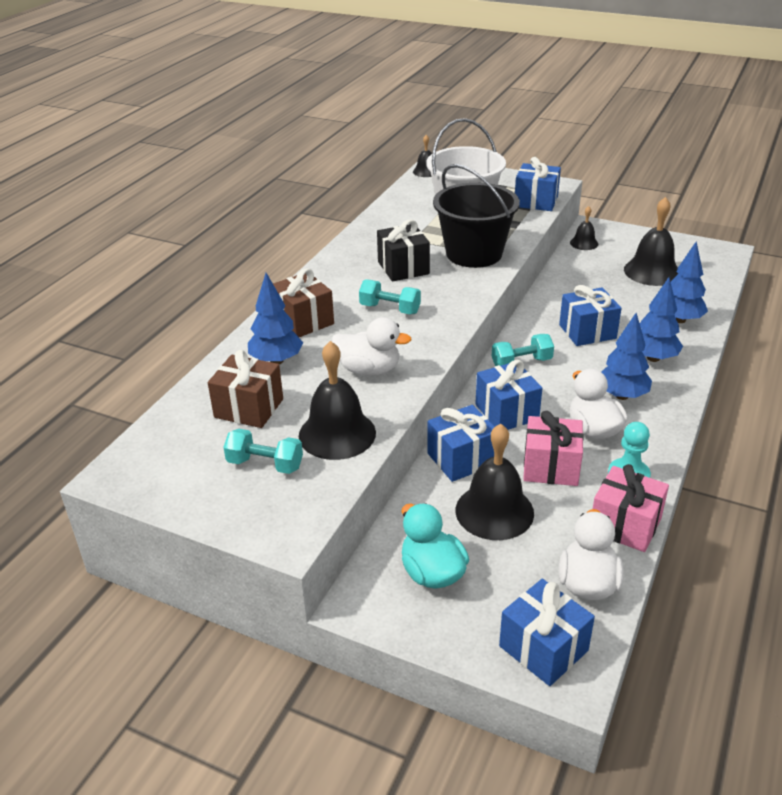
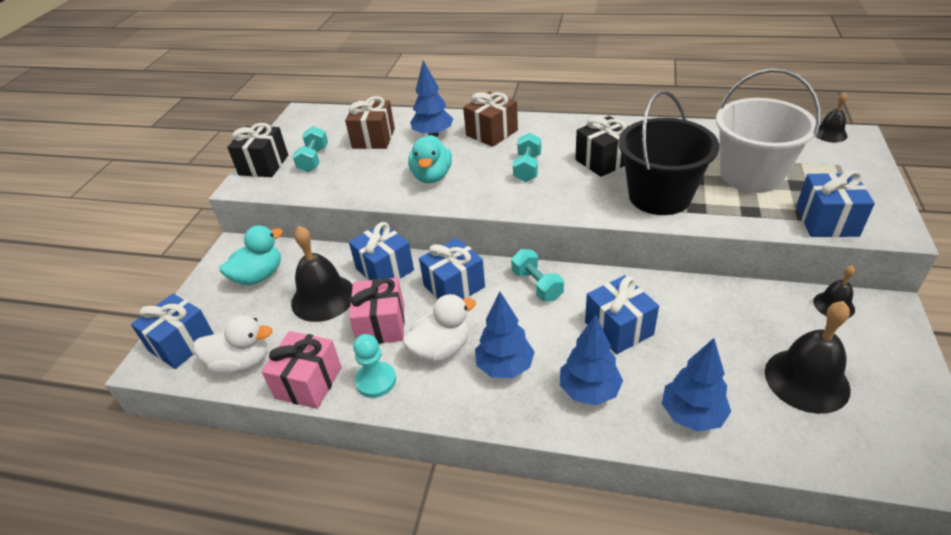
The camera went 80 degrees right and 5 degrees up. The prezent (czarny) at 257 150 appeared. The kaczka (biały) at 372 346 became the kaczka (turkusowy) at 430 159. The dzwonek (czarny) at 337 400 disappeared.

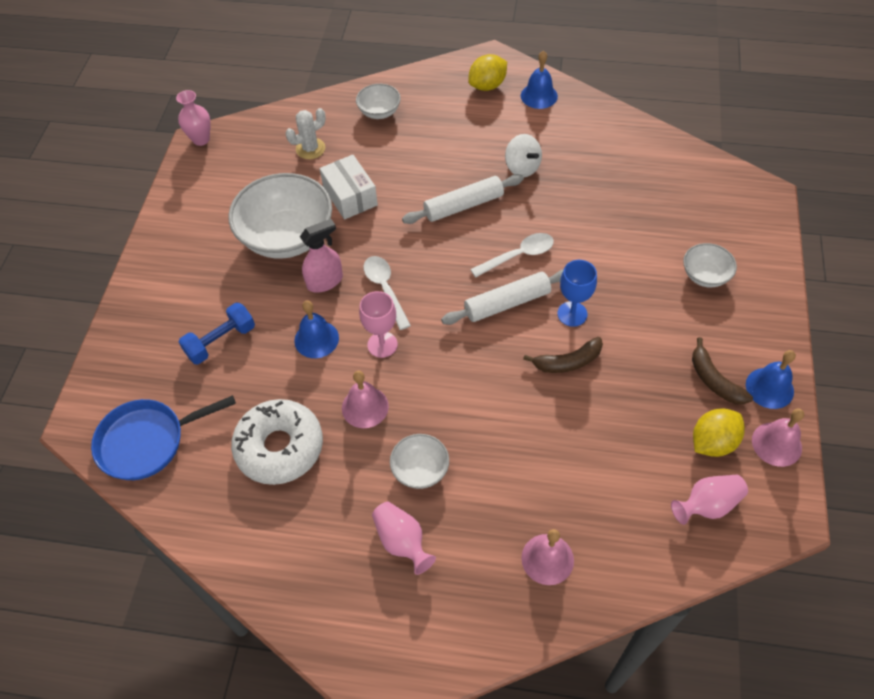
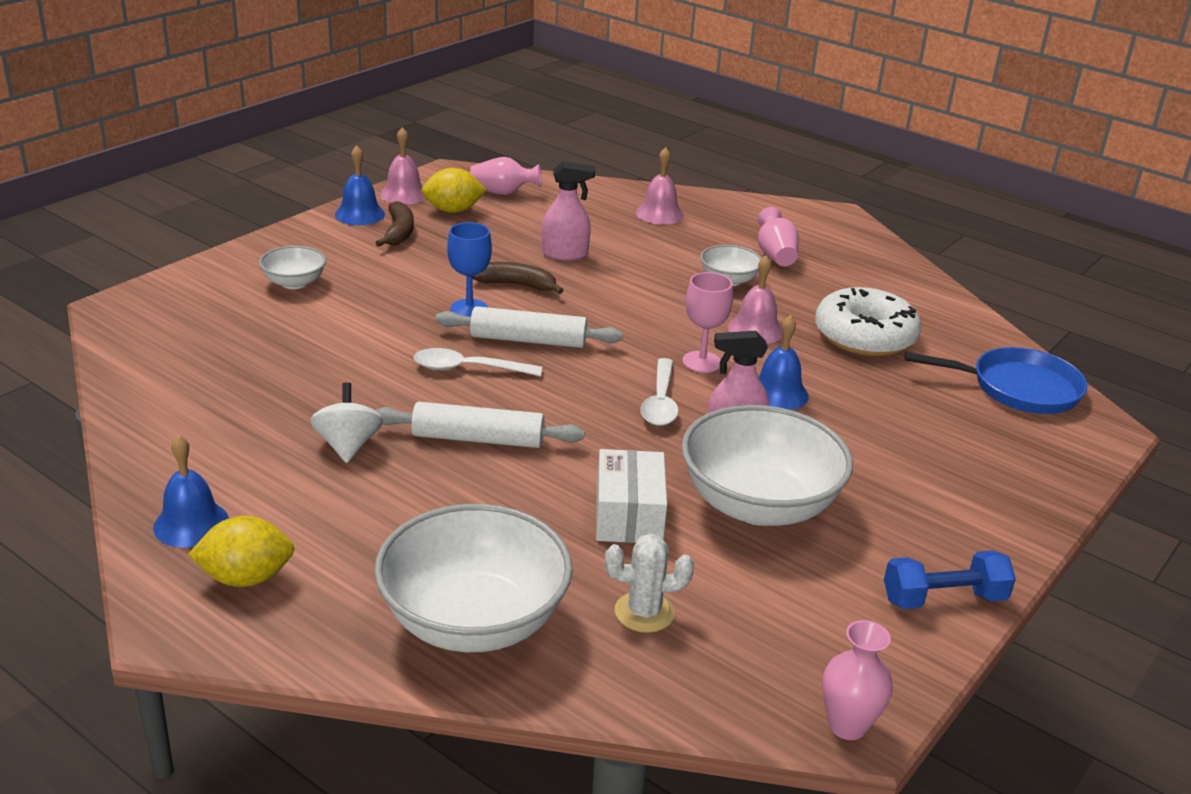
The camera went 155 degrees left and 25 degrees down. The miska (biały) at 378 101 changed to 2.04 times the size. The spryskiwacz (różowy) at 568 211 appeared. The hantel (niebieski) moved from 217 333 to 950 579.

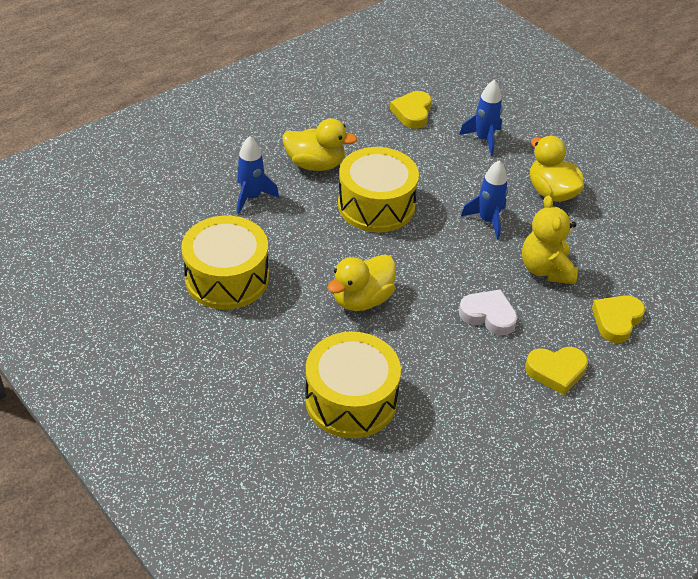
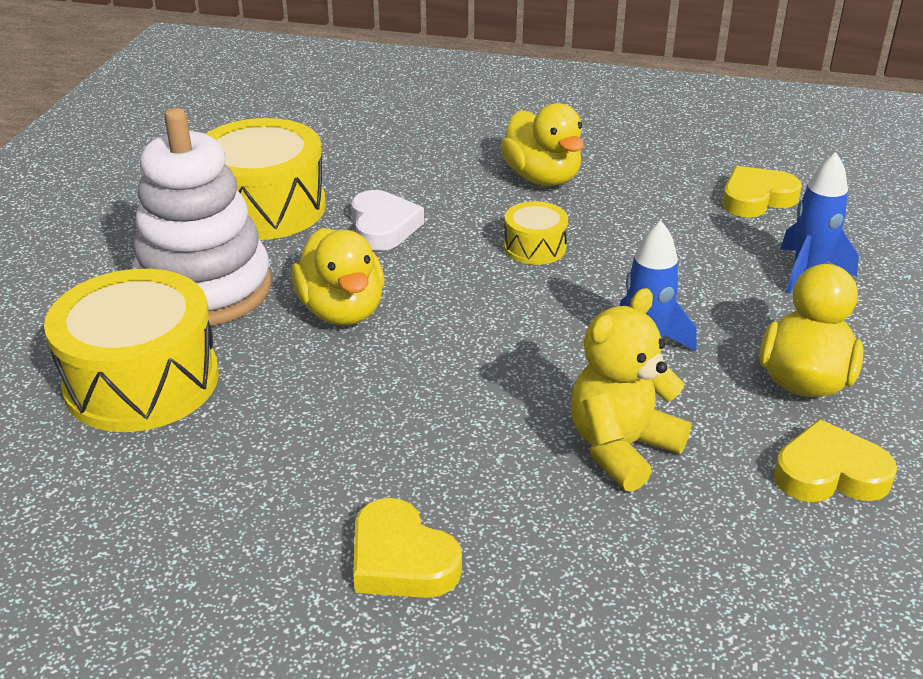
The camera went 55 degrees right and 10 degrees down. The zabawka nakładanka (biały) at 201 217 appeared. The kaczka (żółty) at 361 282 turned 120 degrees counterclockwise. The serce (biały) moved from 488 312 to 387 220. The bęben (żółty) at 378 189 changed to 0.49 times the size. The serce (żółty) moved from 618 319 to 835 460. The rakieta (niebieski) at 258 175 disappeared.

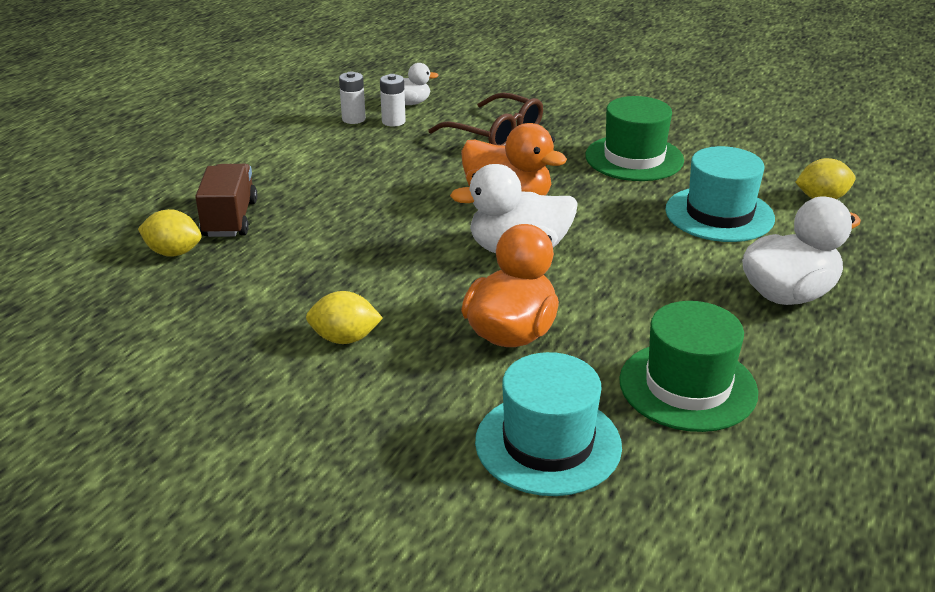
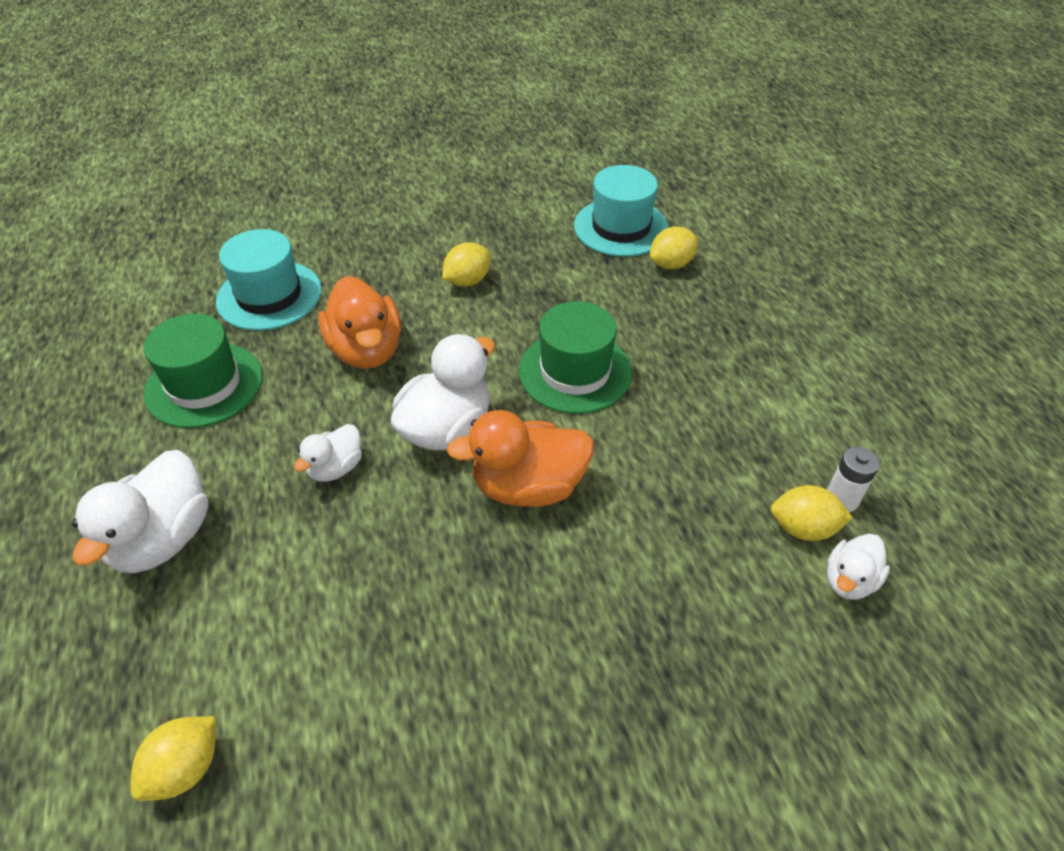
The camera went 135 degrees right and 15 degrees up. The kaczka (biały) at 328 453 appeared. The kapelusz (zielony) moved from 634 138 to 575 357. The kapelusz (turkusowy) moved from 720 194 to 621 211. The bateria (biały) at 393 100 was replaced by the cytryna (żółty) at 812 513. The ciężarówka (brązowy) at 226 200 disappeared. The okulary (brązowy) at 486 119 disappeared.

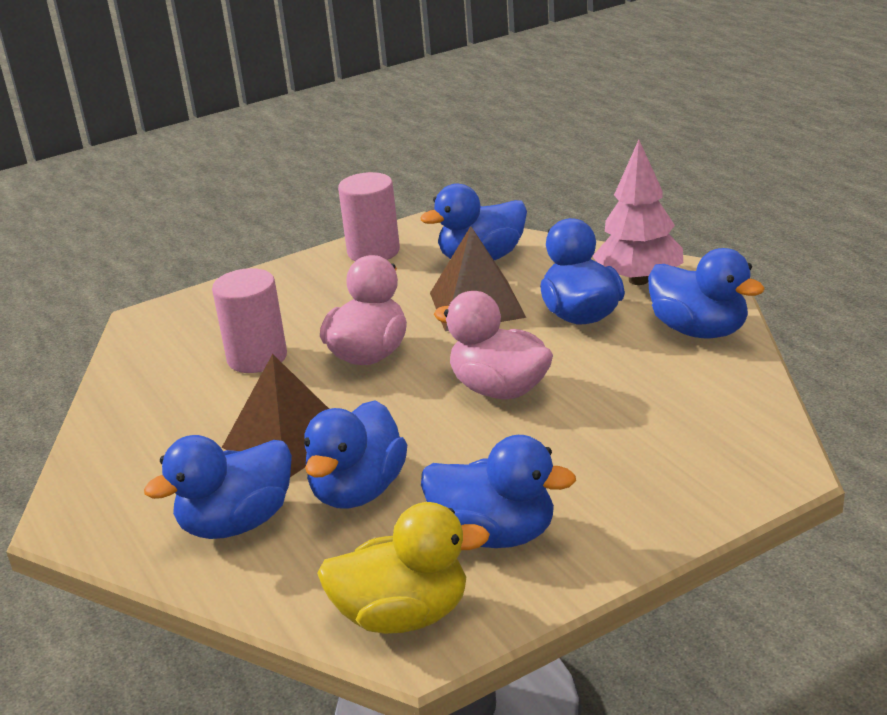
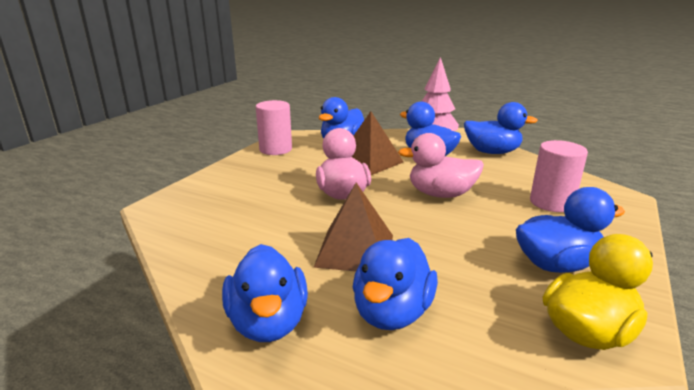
The camera went 35 degrees left and 5 degrees down. The kaczka (niebieski) moved from 355 454 to 265 293. The walec (różowy) moved from 249 320 to 559 176.

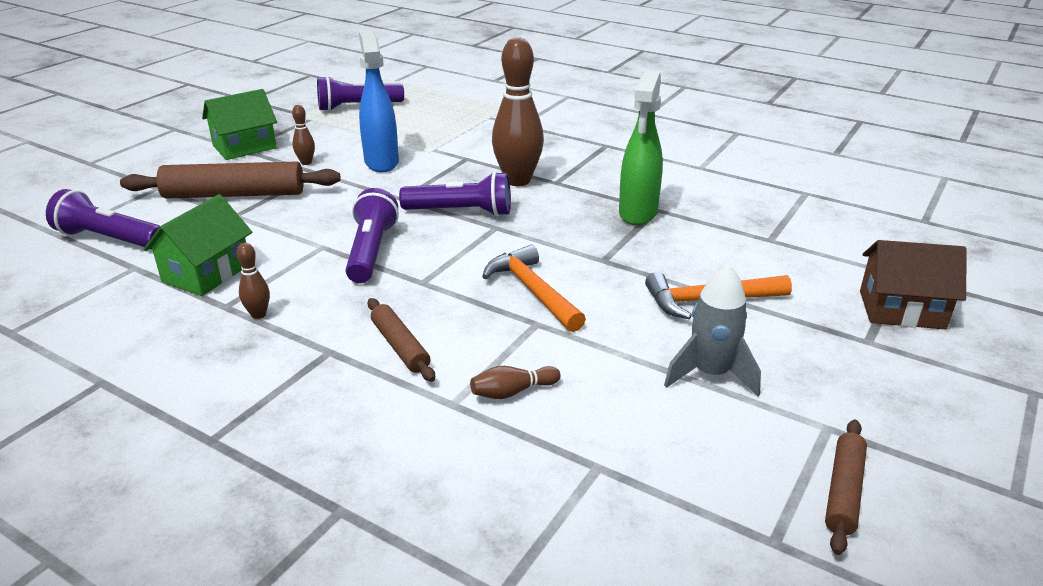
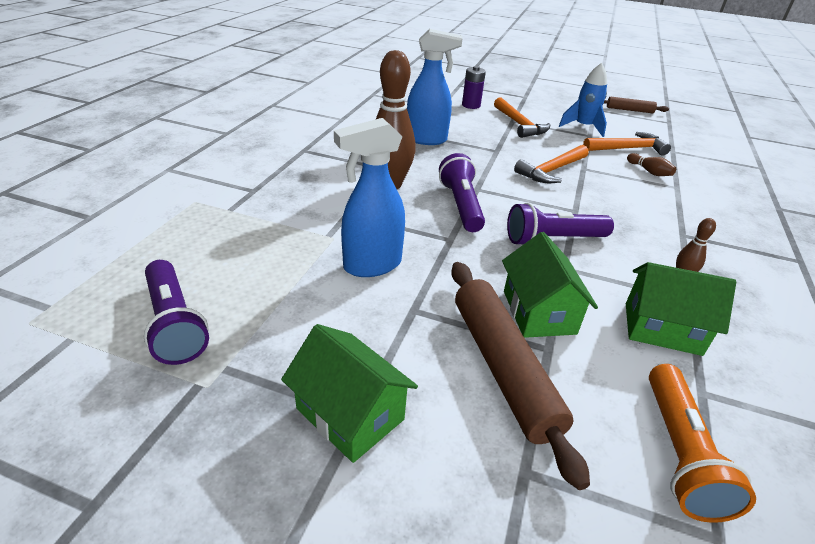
The camera went 105 degrees left and 5 degrees up. The spryskiwacz (zielony) at 641 147 became the spryskiwacz (niebieski) at 435 87. The bateria (fioletowy) at 474 87 appeared. The domek (zielony) at 550 285 appeared. The rakieta (szary) at 712 330 became the rakieta (niebieski) at 583 100. The młotek (pomarańczowy) at 627 144 appeared. The latarka (fioletowy) at 103 219 became the latarka (pomarańczowy) at 702 443. The kręgiel (brązowy) at 303 135 disappeared. The wałek do ciasta (brązowy) at 401 340 disappeared. The domek (brązowy) at 913 284 disappeared.

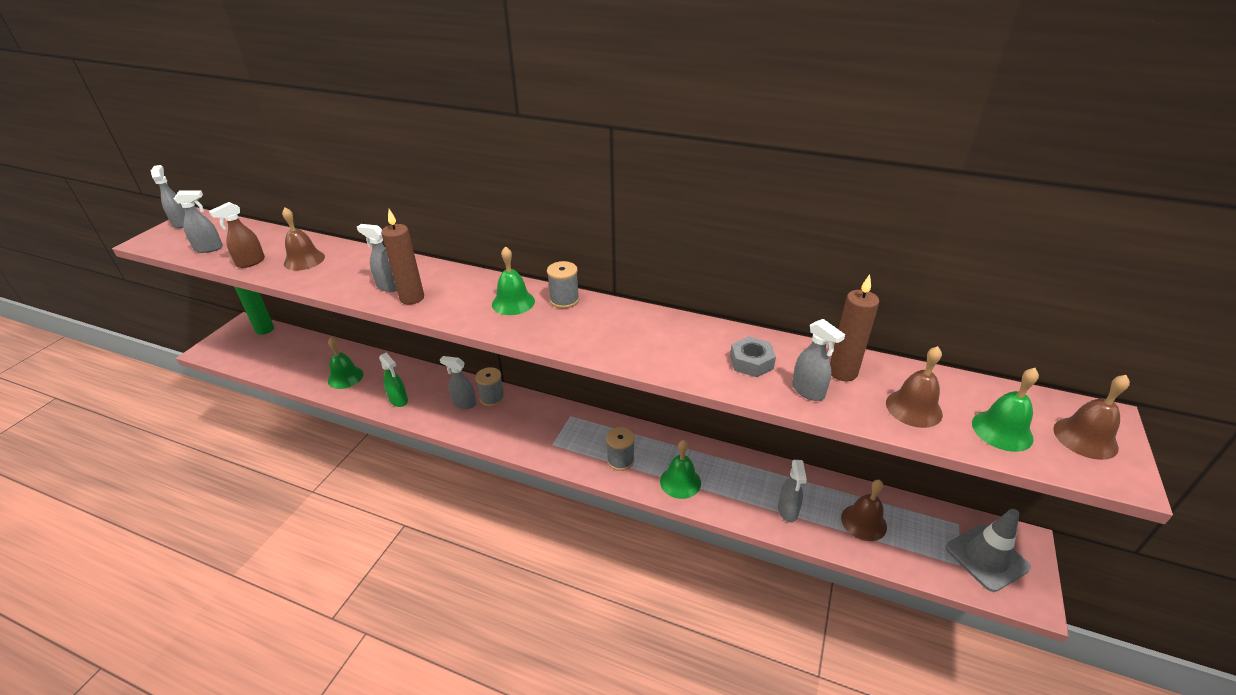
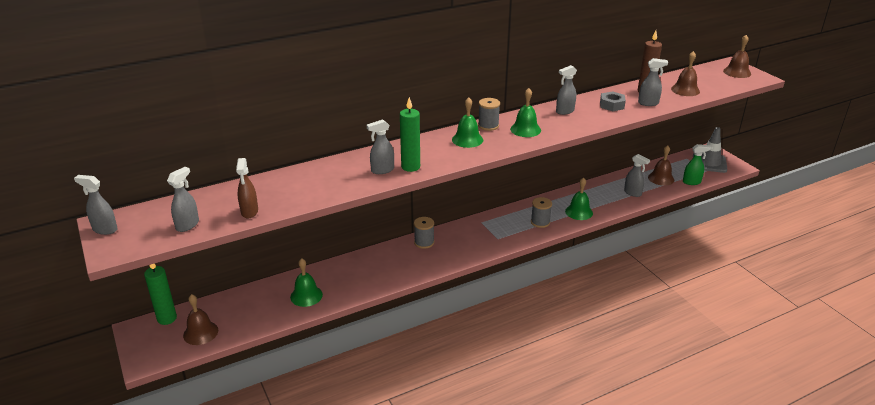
The camera went 50 degrees left and 5 degrees down. The dzwonek (brązowy) moved from 303 239 to 200 319. The świeca (brązowy) at 402 257 became the świeca (zielony) at 410 134. The dzwonek (zielony) moved from 1005 410 to 525 112. The spryskiwacz (szary) moved from 458 382 to 566 90. The spryskiwacz (zielony) moved from 393 380 to 697 164.

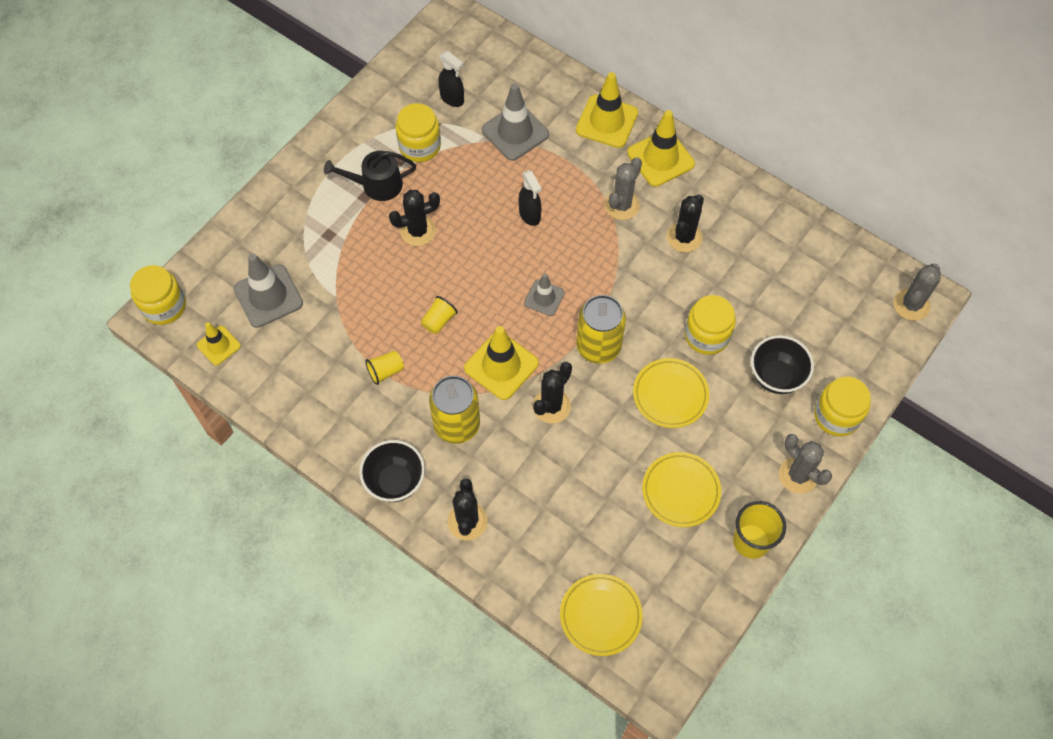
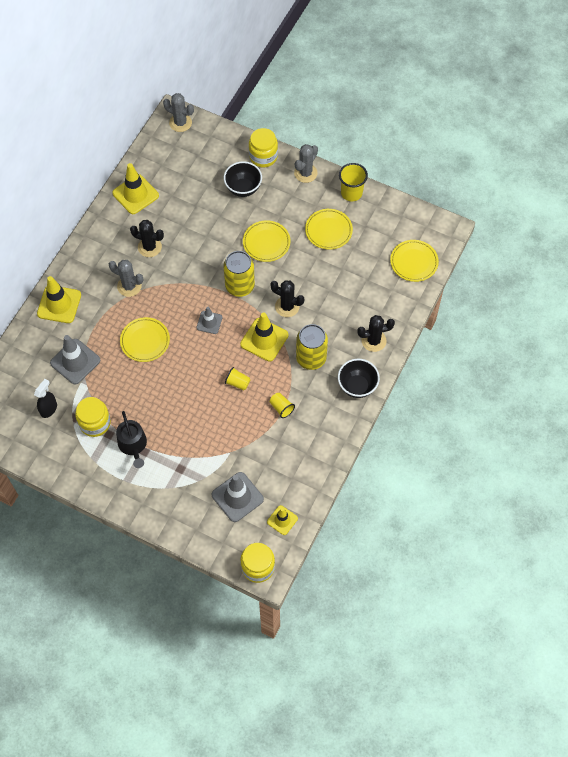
The camera went 100 degrees left and 0 degrees up. The pachołek (żółty) moved from 661 148 to 135 188. The spryskiwacz (czarny) at 530 198 was replaced by the talerz (żółty) at 145 339. The kaktus (czarny) at 414 218 disappeared. The słoik (żółty) at 710 325 disappeared.

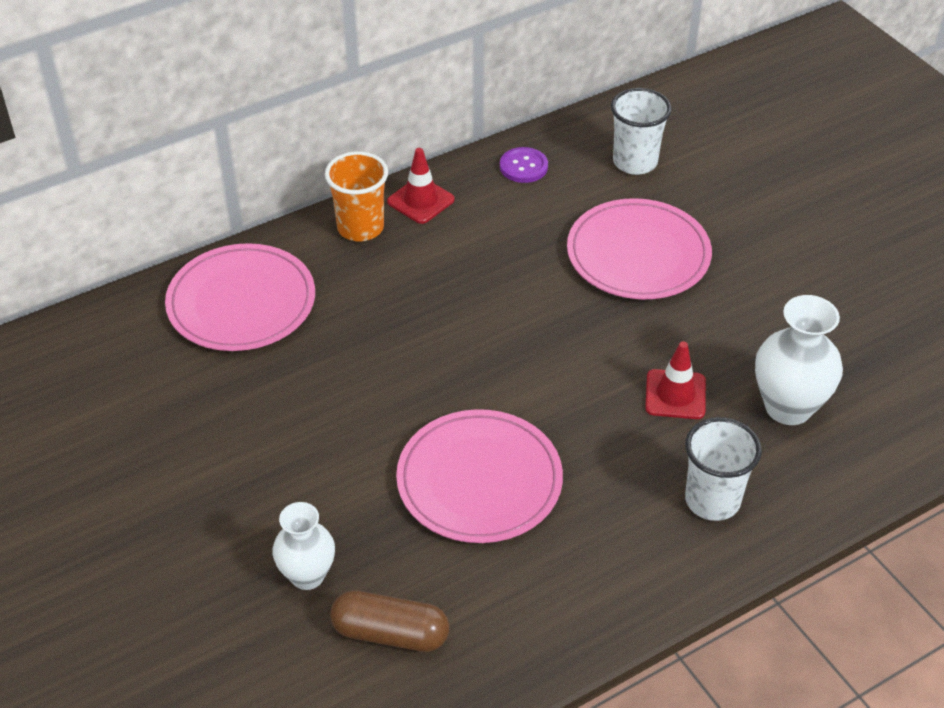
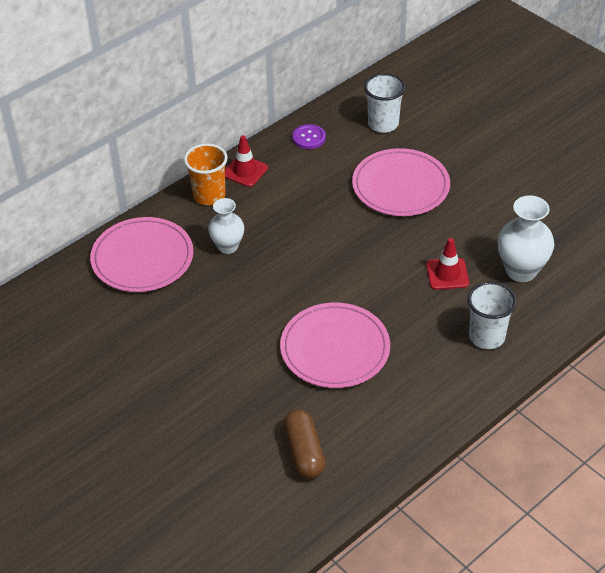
The camera went 10 degrees left and 0 degrees up. The wazon (biały) moved from 303 546 to 226 226. The kapsułka (brązowy) at 389 621 turned 75 degrees clockwise.

